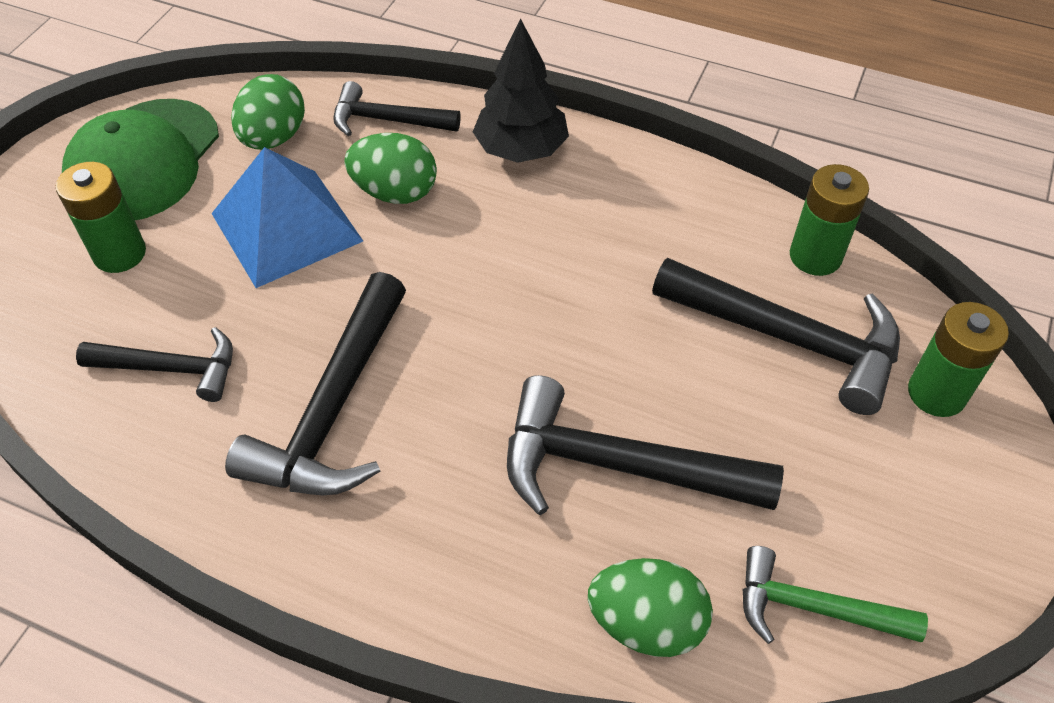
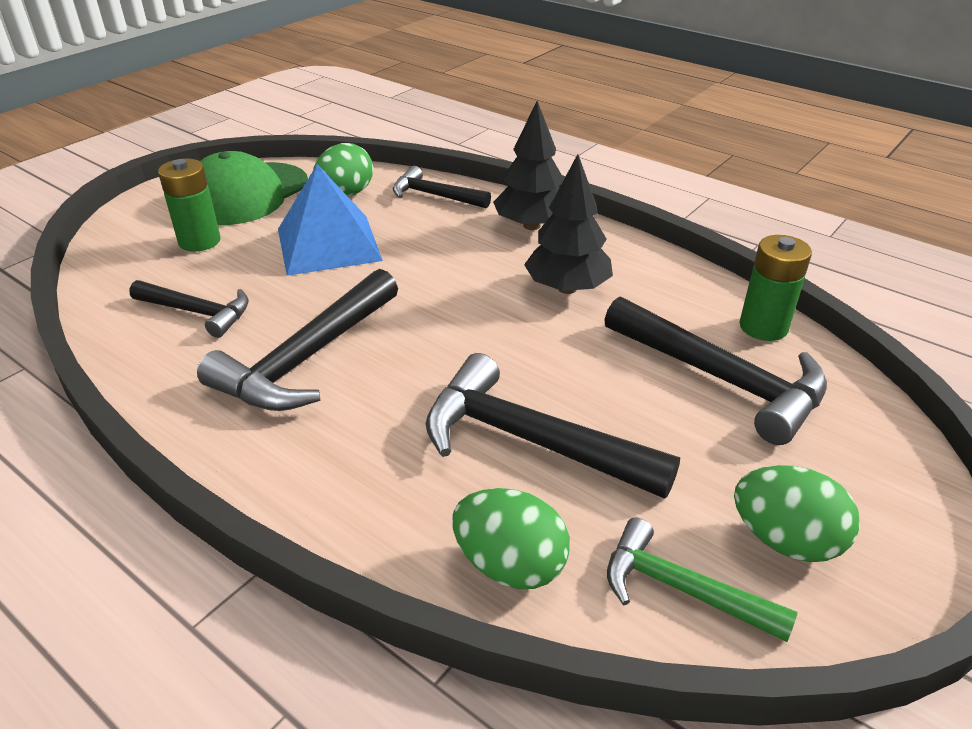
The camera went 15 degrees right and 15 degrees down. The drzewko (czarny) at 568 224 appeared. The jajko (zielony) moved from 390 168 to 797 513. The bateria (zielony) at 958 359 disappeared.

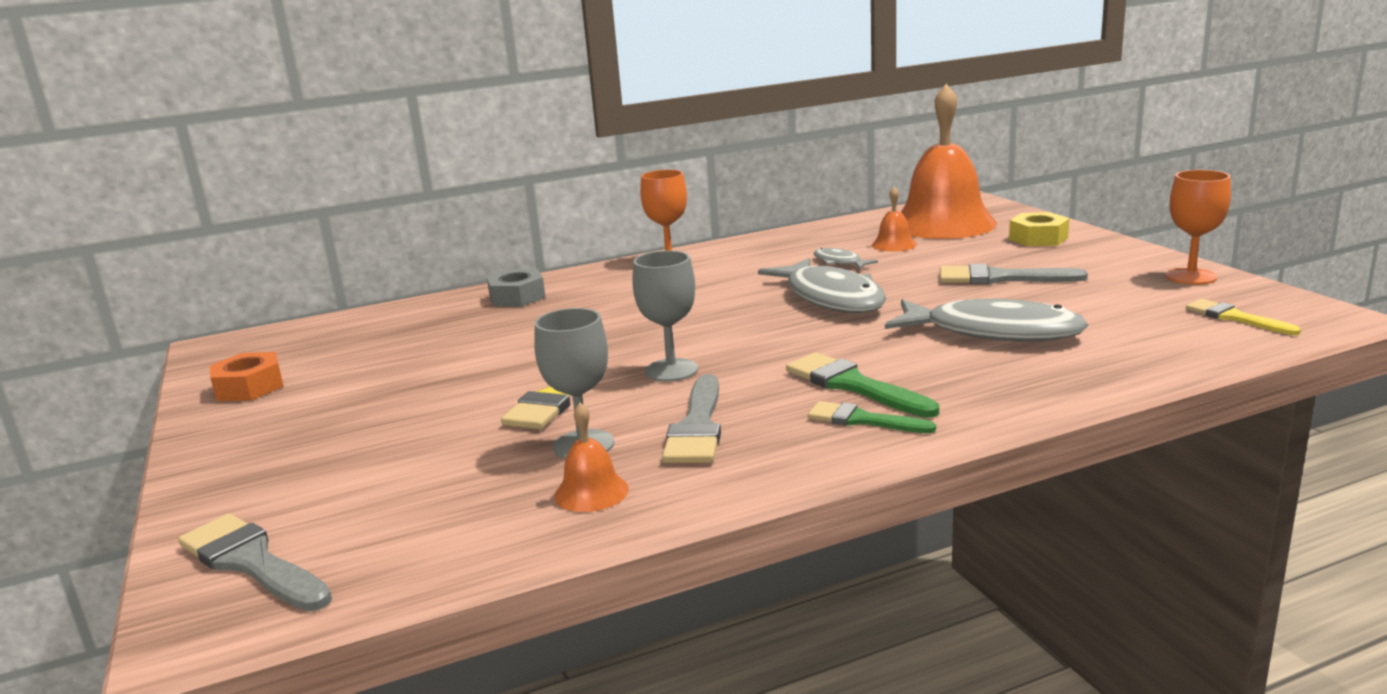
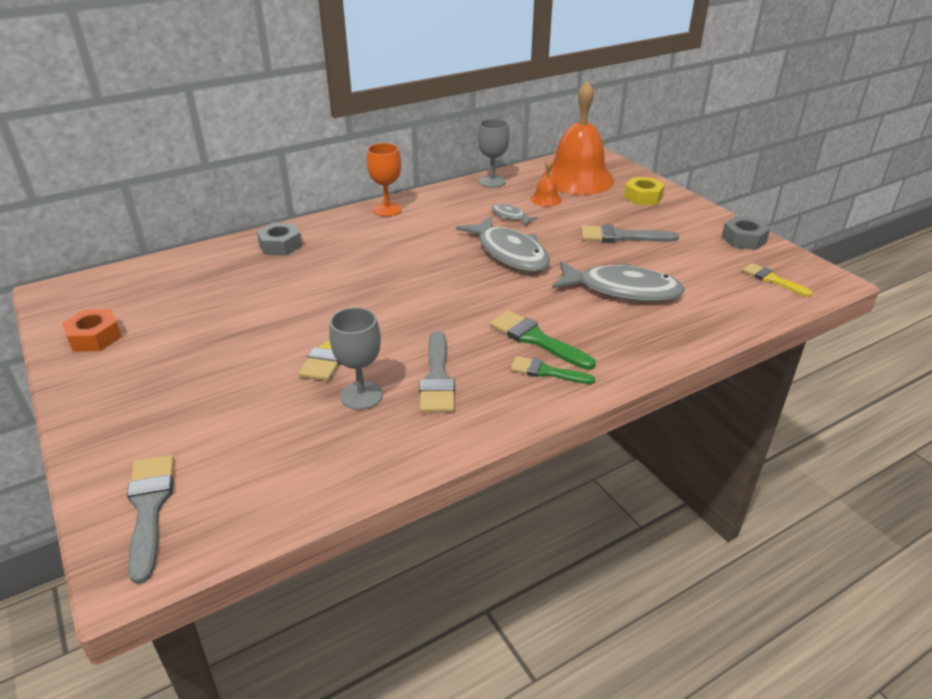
The camera went 10 degrees left and 15 degrees up. The pędzel (szary) at 255 562 turned 45 degrees clockwise. The kielich (szary) moved from 665 316 to 493 153. The kielich (pomarańczowy) at 1198 227 was replaced by the nakrętka (szary) at 745 233. The dzwonek (pomarańczowy) at 591 457 disappeared.

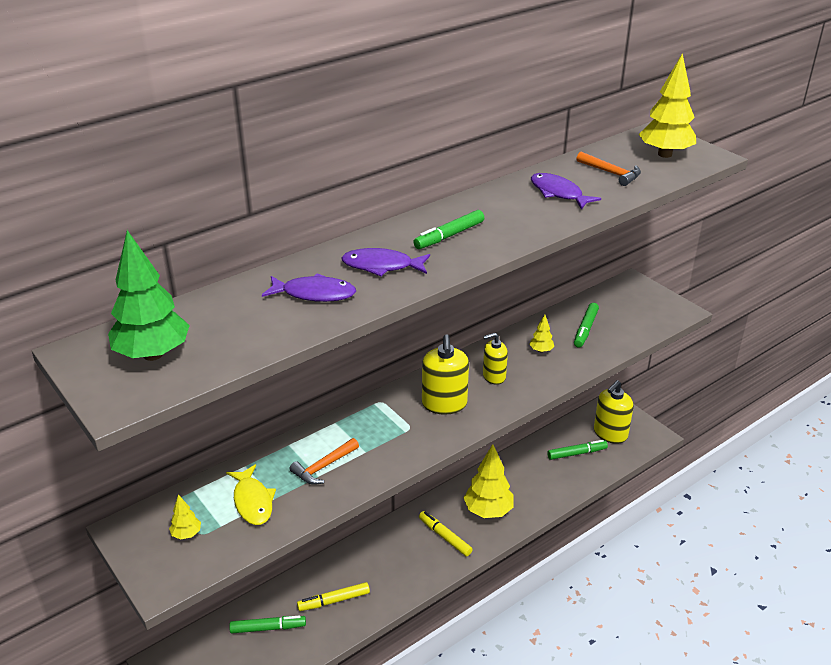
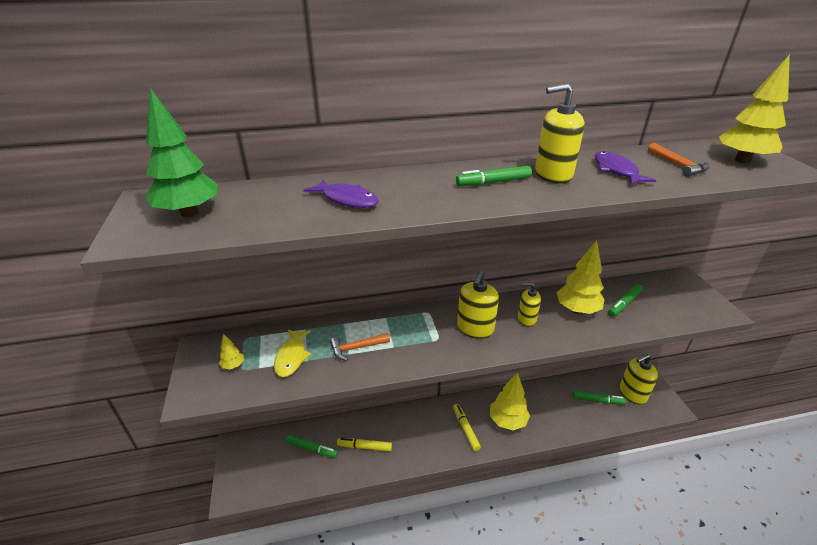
The camera went 25 degrees right and 0 degrees up. The dozownik mydła (żółty) at 560 133 appeared. The drzewko (żółty) at 541 333 changed to 2.17 times the size. The ryba (fioletowy) at 385 262 disappeared.

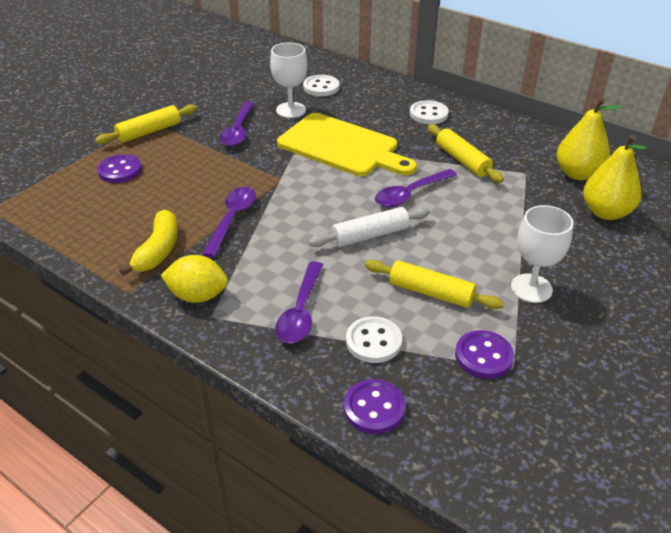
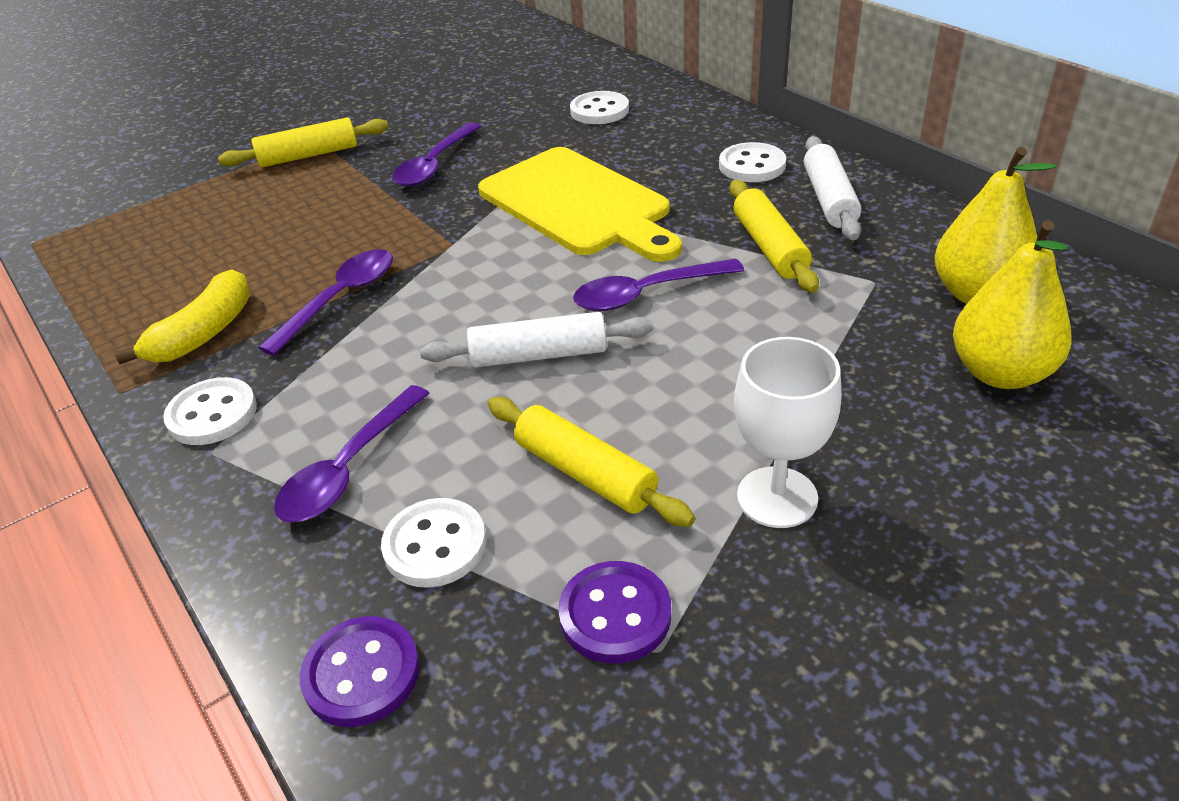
The camera went 20 degrees right and 0 degrees up. The cytryna (żółty) at 194 279 was replaced by the guzik (biały) at 210 411. The wałek do ciasta (biały) at 833 188 appeared. The guzik (fioletowy) at 119 168 disappeared. The kielich (biały) at 289 80 disappeared.

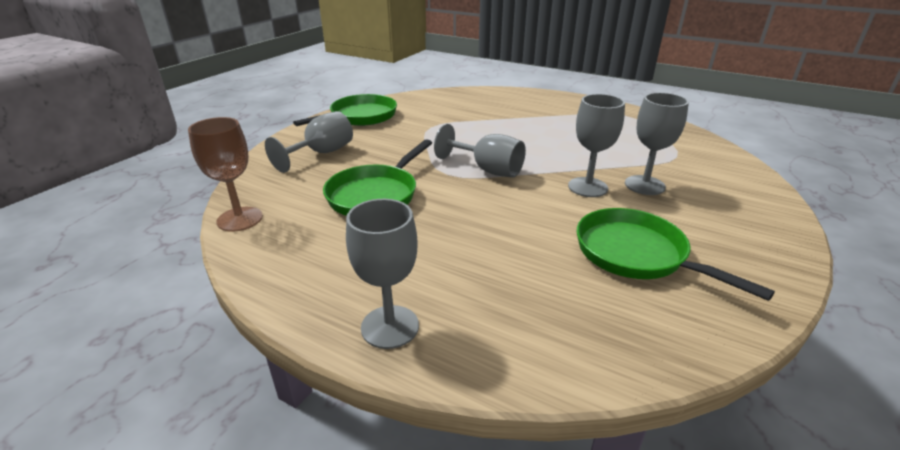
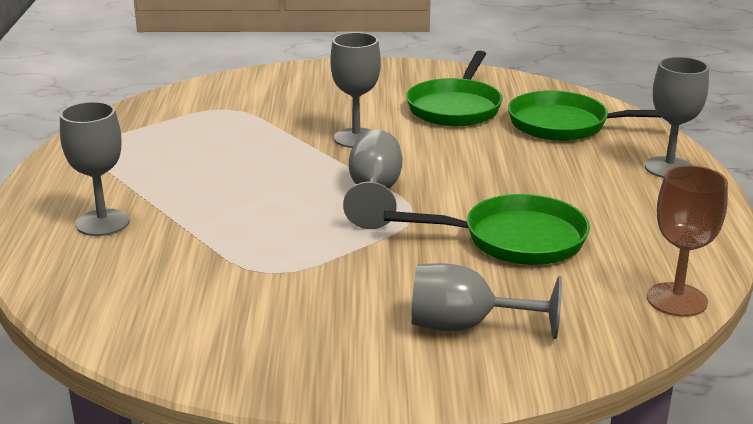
The camera went 120 degrees left and 5 degrees down. The kielich (szary) moved from 657 143 to 95 169. The patelnia (zielony) moved from 345 110 to 584 115.

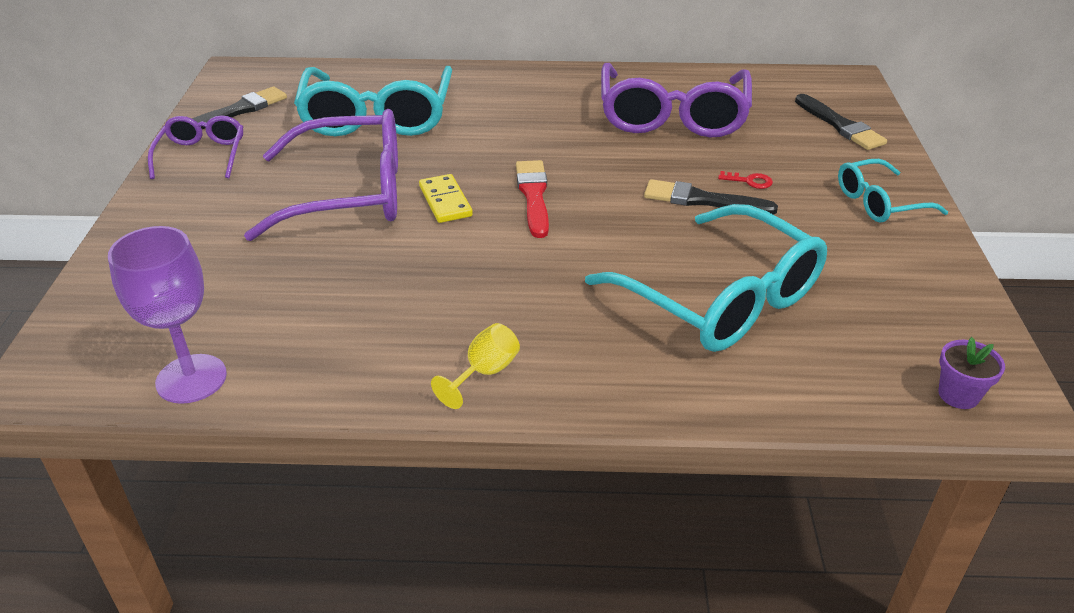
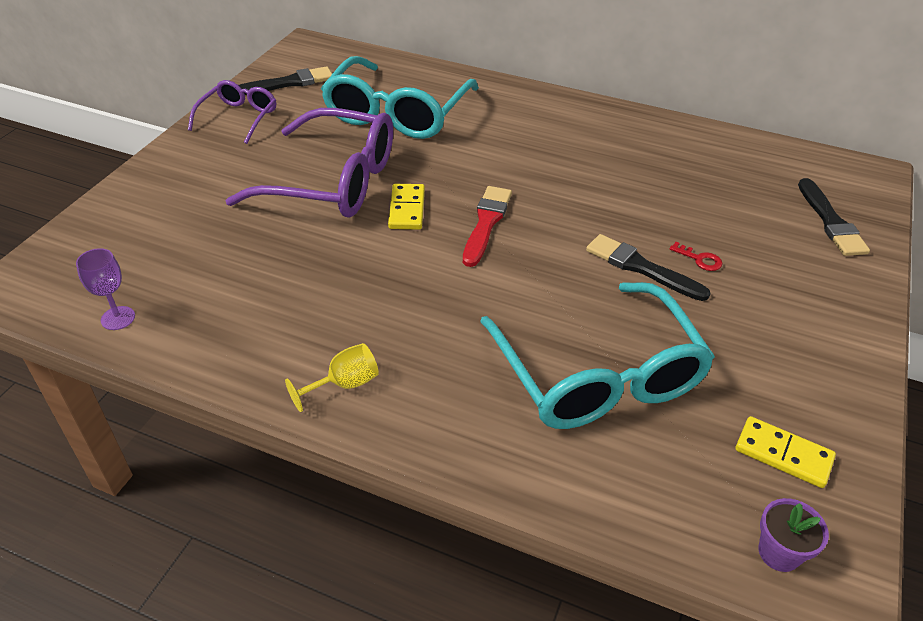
The camera went 20 degrees right and 5 degrees up. The kielich (fioletowy) at 167 315 changed to 0.57 times the size. The kostka domina (żółty) at 785 452 appeared. The okulary (fioletowy) at 676 100 disappeared. The okulary (turkusowy) at 893 191 disappeared.

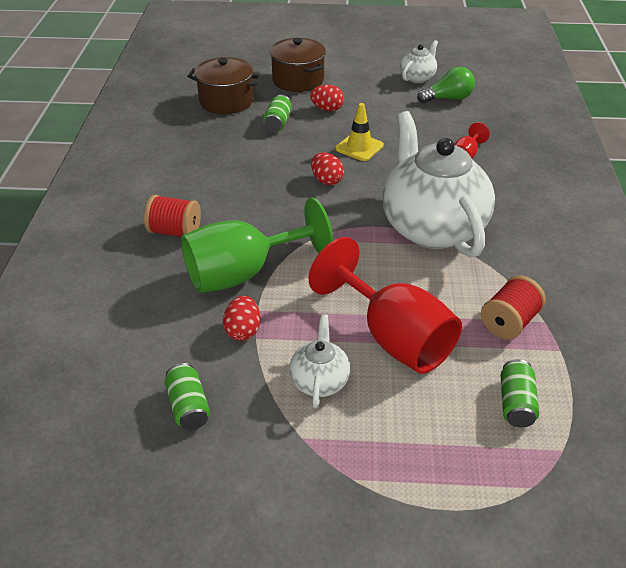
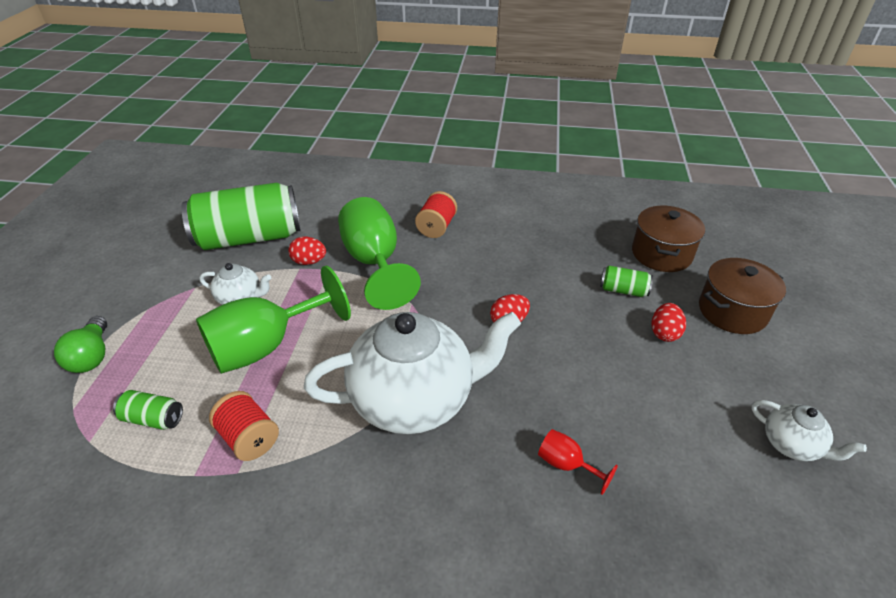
The camera went 95 degrees right and 0 degrees up. The żarówka (zielony) moved from 446 85 to 80 344. The puszka (zielony) at 187 396 changed to 2.39 times the size. The kielich (czerwony) at 385 305 became the kielich (zielony) at 273 319. The pachołek (żółty) at 359 132 disappeared.

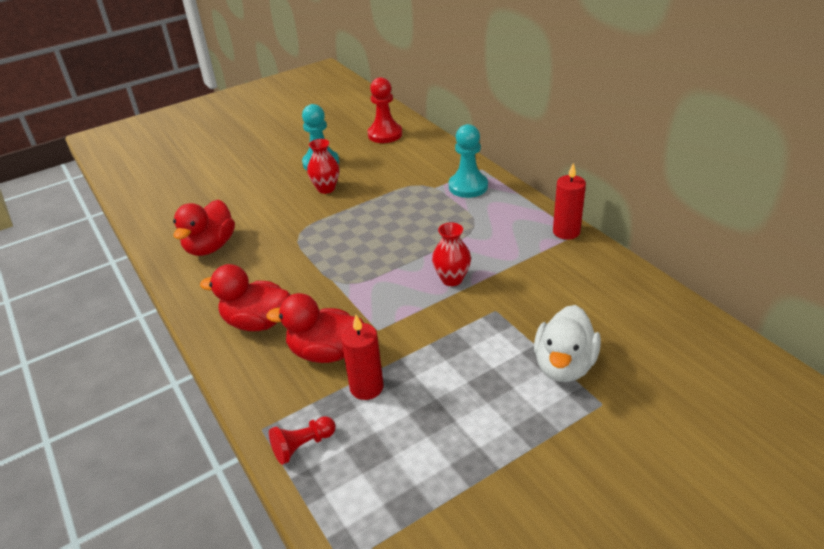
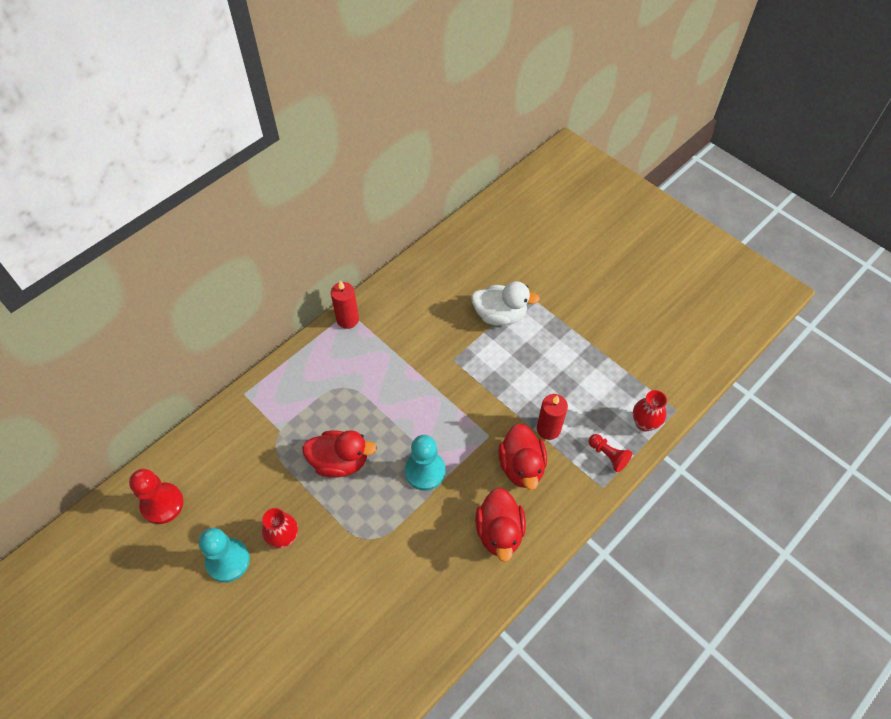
The camera went 105 degrees left and 20 degrees up. The kaczka (czerwony) moved from 204 227 to 339 454. The pionek (turkusowy) moved from 468 161 to 425 463. The wazon (czerwony) moved from 451 254 to 650 411.

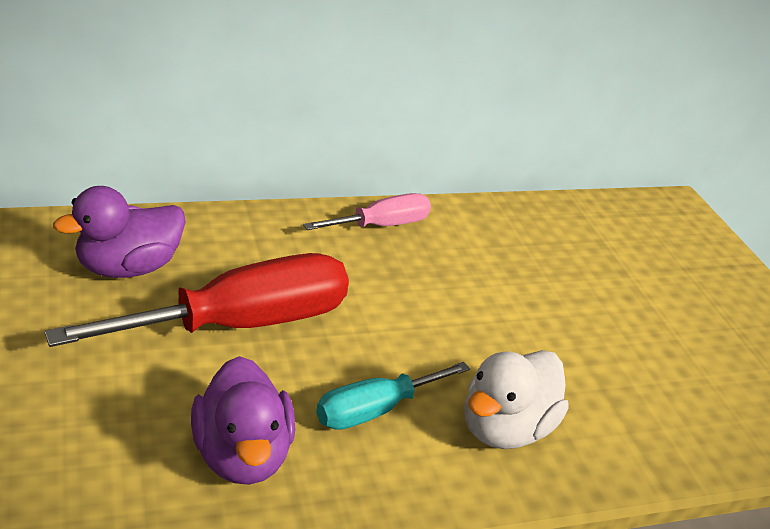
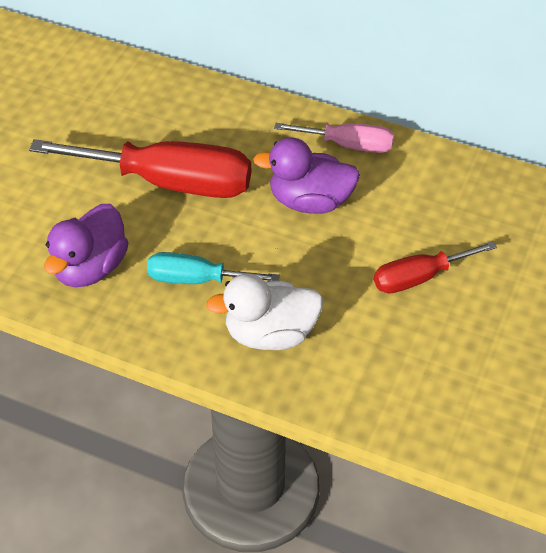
The camera went 45 degrees right and 15 degrees up. The kaczka (fioletowy) moved from 119 232 to 306 175. The śrubokręt (czerwony) at 435 267 appeared.

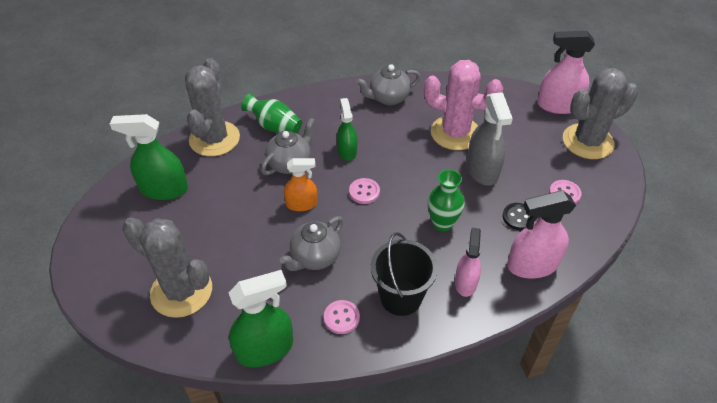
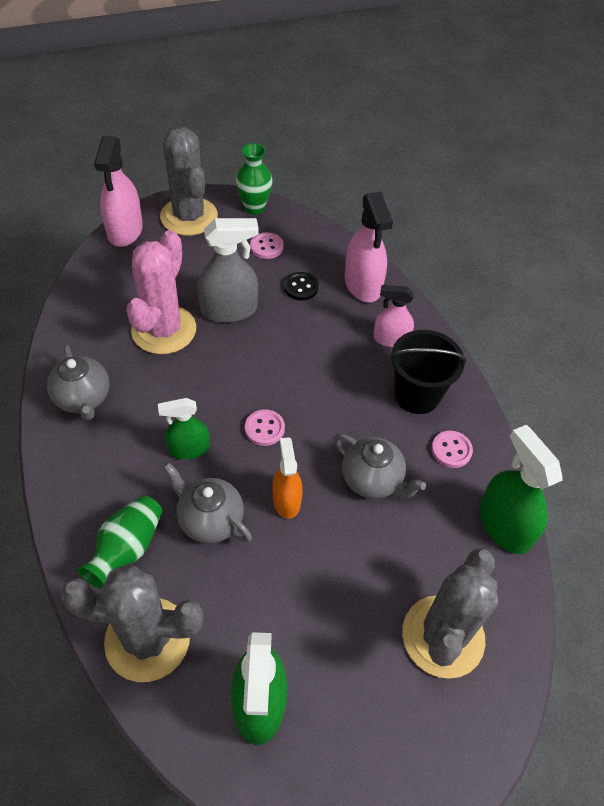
The camera went 95 degrees left and 5 degrees up. The wazon (zielony) moved from 446 200 to 254 179.

